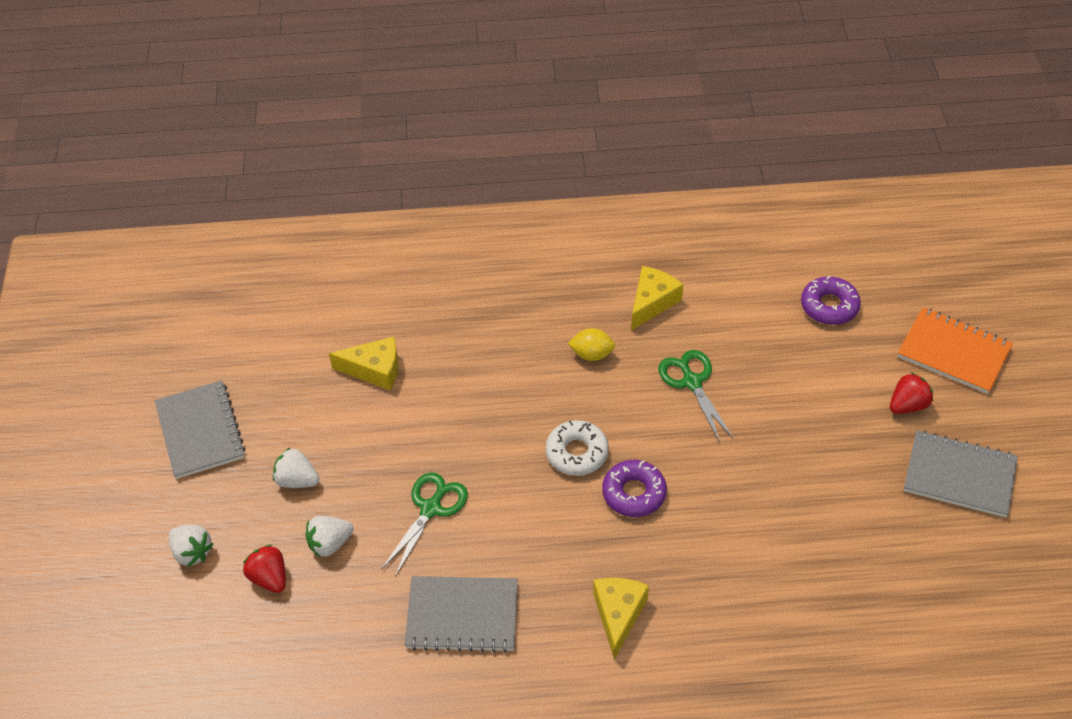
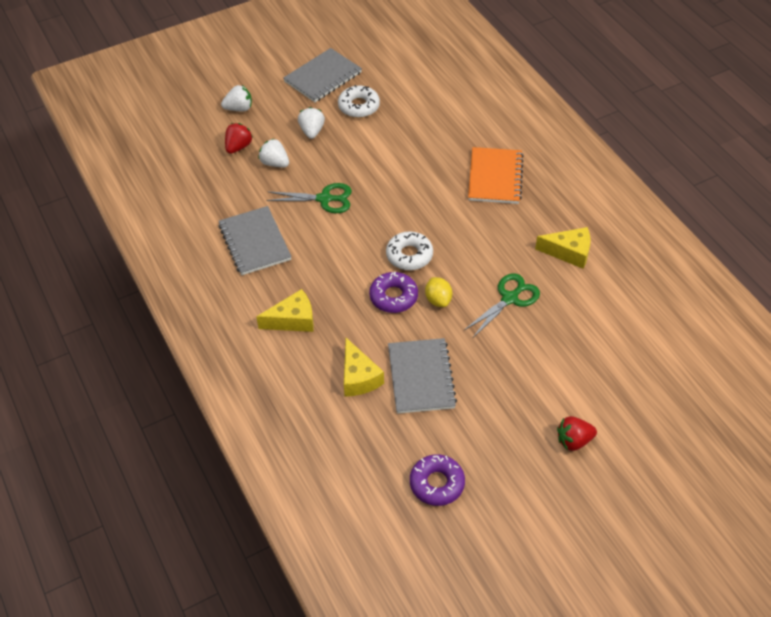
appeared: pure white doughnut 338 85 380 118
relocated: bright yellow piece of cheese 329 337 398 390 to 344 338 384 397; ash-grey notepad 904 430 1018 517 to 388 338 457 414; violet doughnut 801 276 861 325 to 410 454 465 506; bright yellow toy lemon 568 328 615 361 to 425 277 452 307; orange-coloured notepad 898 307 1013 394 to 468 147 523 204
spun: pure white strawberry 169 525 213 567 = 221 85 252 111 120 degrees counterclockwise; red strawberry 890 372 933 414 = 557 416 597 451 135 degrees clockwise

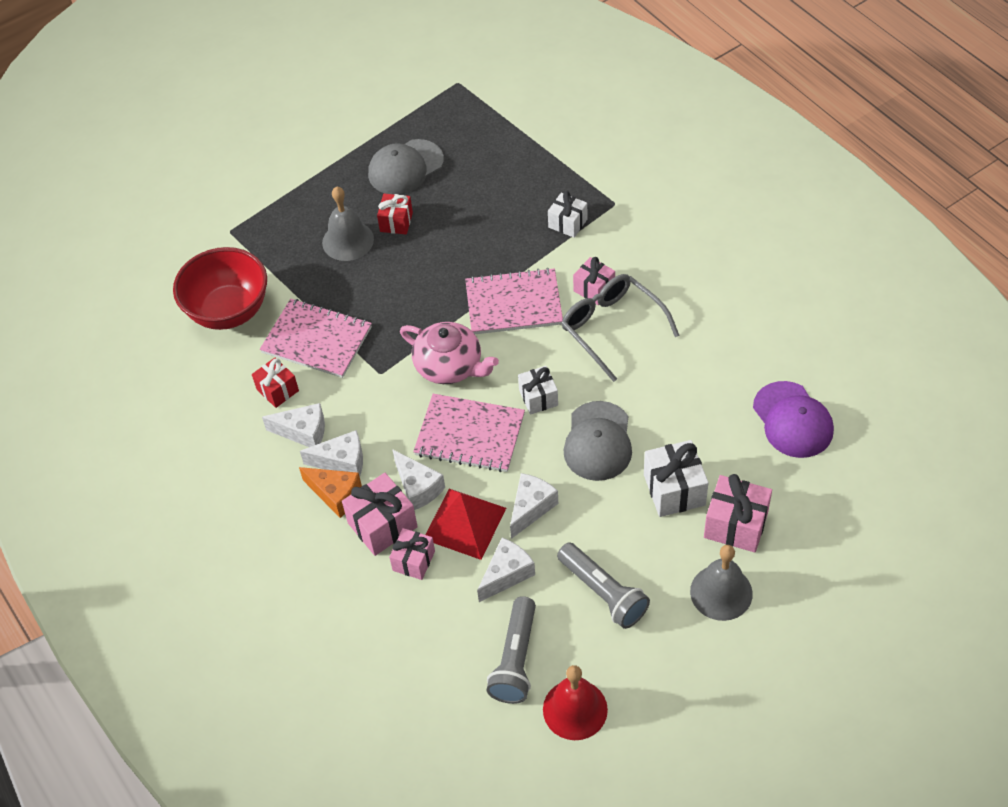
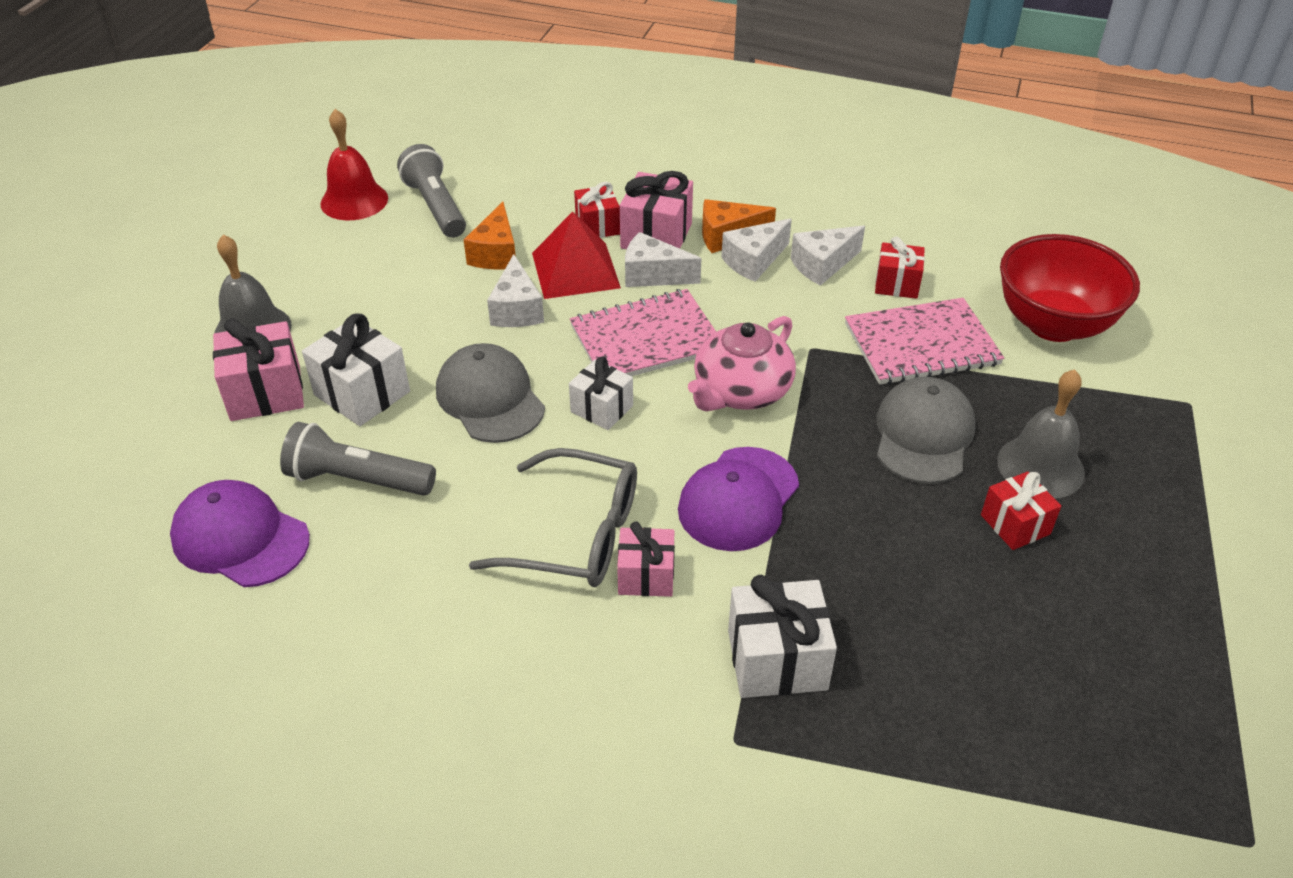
relocated: ash-grey flashlight 557 542 650 629 to 280 422 436 496; ash-grey peaked cap 368 139 444 195 to 877 377 976 484
exchanged: pink notepad 465 268 563 334 to violet peaked cap 678 447 799 551
colour: pure white piece of cheese 477 538 535 602 to orange-coloured piece of cheese 464 202 516 269; pink gift 389 528 435 580 to red gift 574 182 620 238
spun: pink tea pot 400 322 499 384 = 688 316 796 411 45 degrees counterclockwise
size: pure white gift 548 191 587 238 = 728 575 837 698 x1.54

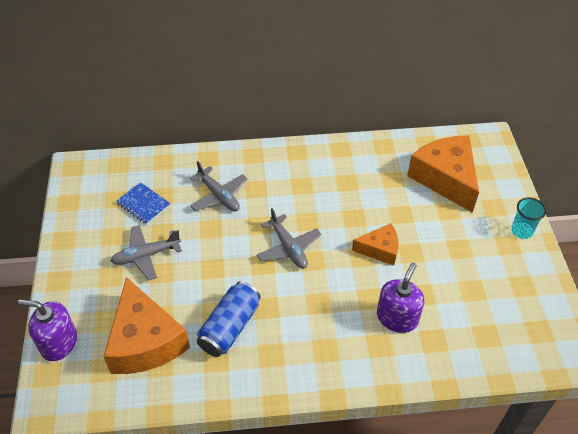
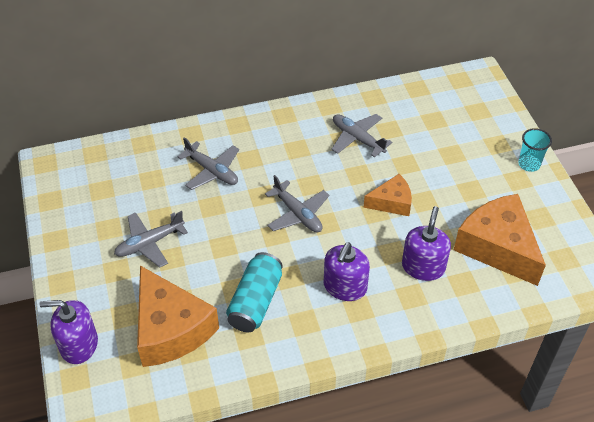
missing: cobalt notepad 116 182 171 225
appeared: violet soap dispenser 324 243 370 301; ash-grey plane 331 114 392 157
relocated: orange-coloured piece of cheese 407 135 479 213 to 454 194 546 286
colour: cobalt soda can 197 281 261 357 to teal soda can 226 252 283 332

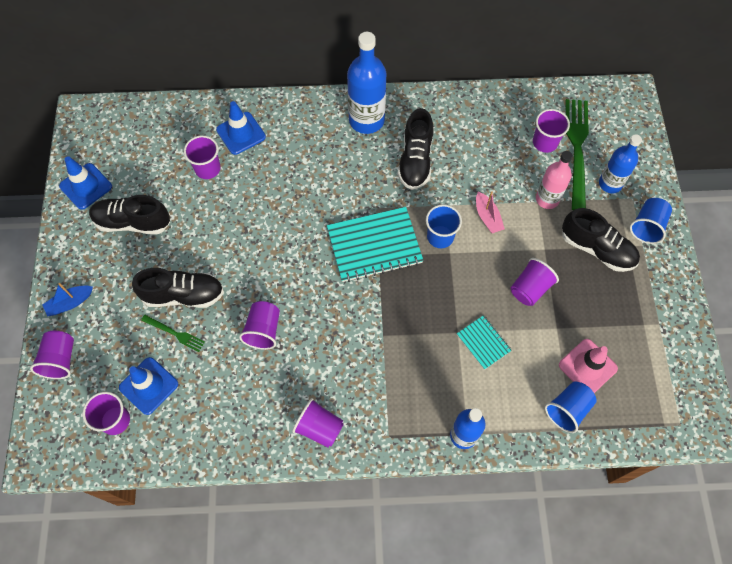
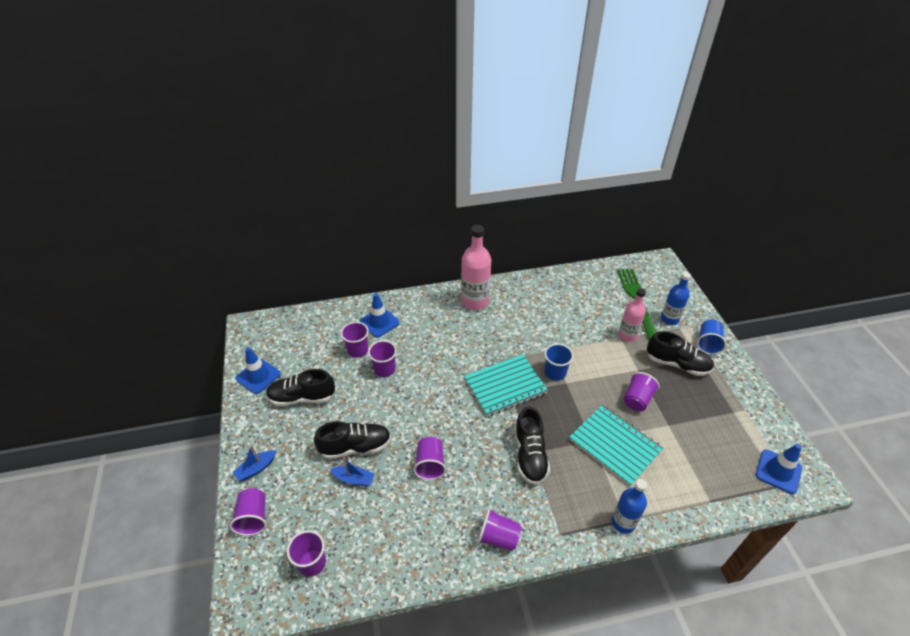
missing: pink sailboat 476 191 505 233; cobalt cup 545 381 597 433; pink traffic cone 559 339 618 393
relocated: violet cup 533 109 570 153 to 368 340 397 377; jet-black shoe 398 108 434 190 to 515 406 550 485; cobalt traffic cone 119 357 178 415 to 756 444 802 494
exchanged: green table fork 141 315 205 352 to cobalt sailboat 330 457 374 486
colour: cobalt flask 347 32 386 134 to pink flask 461 225 491 310
size: teal notepad 457 315 512 370 = 569 405 663 486 x1.93

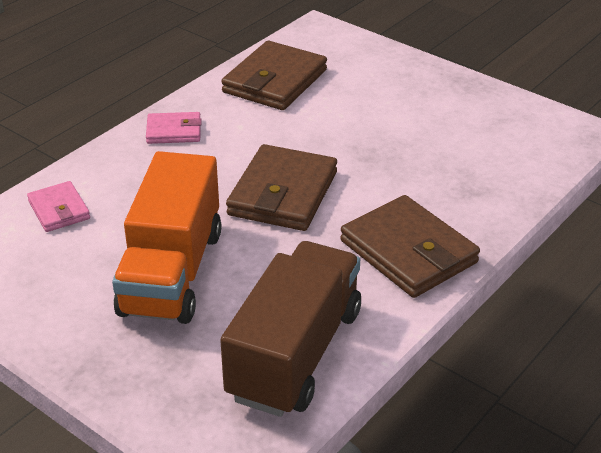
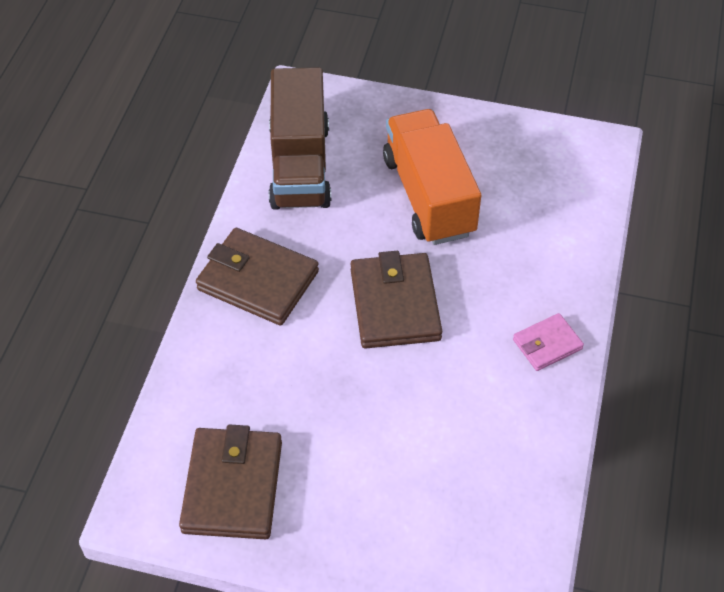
missing: pink billfold 27 181 90 232
relocated: dark brown billfold 221 41 327 110 to 179 424 282 539

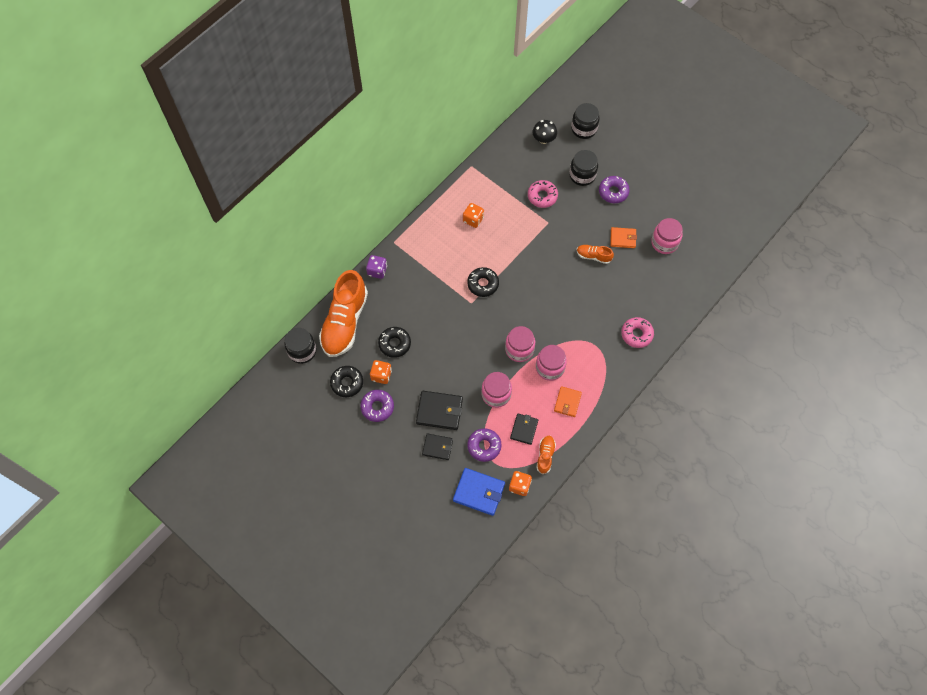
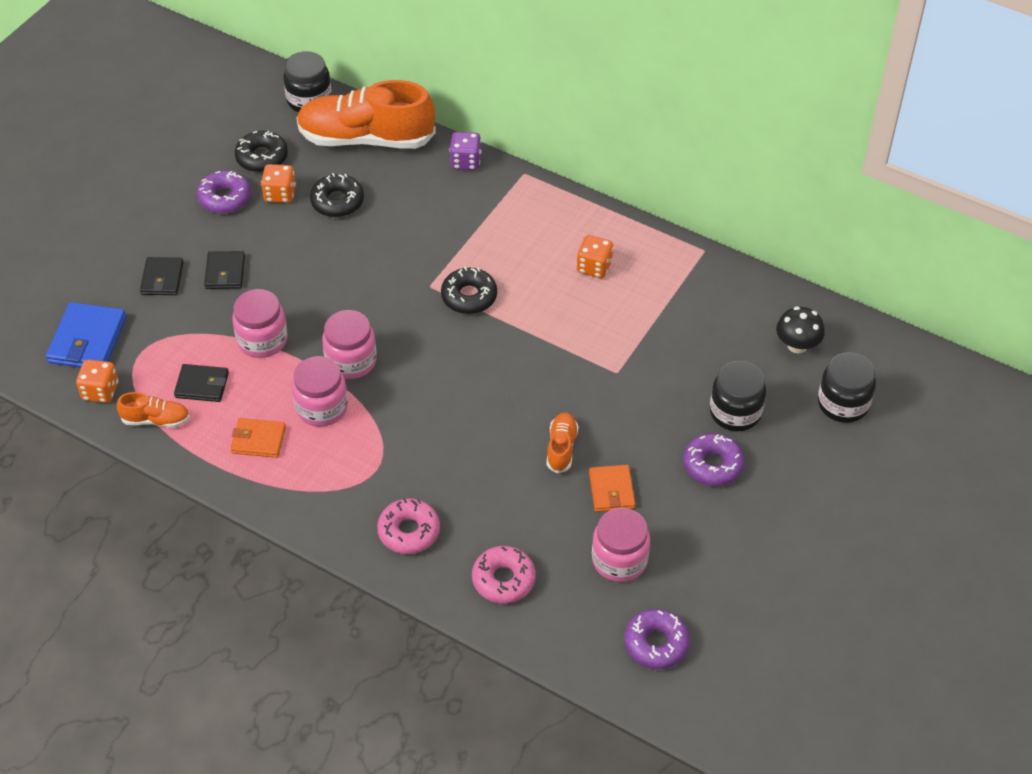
relocated: pink doughnut 528 180 558 208 to 472 546 536 603; violet doughnut 467 428 502 462 to 624 609 690 669
size: jet-black billfold 416 391 463 430 = 204 251 245 289 x0.64

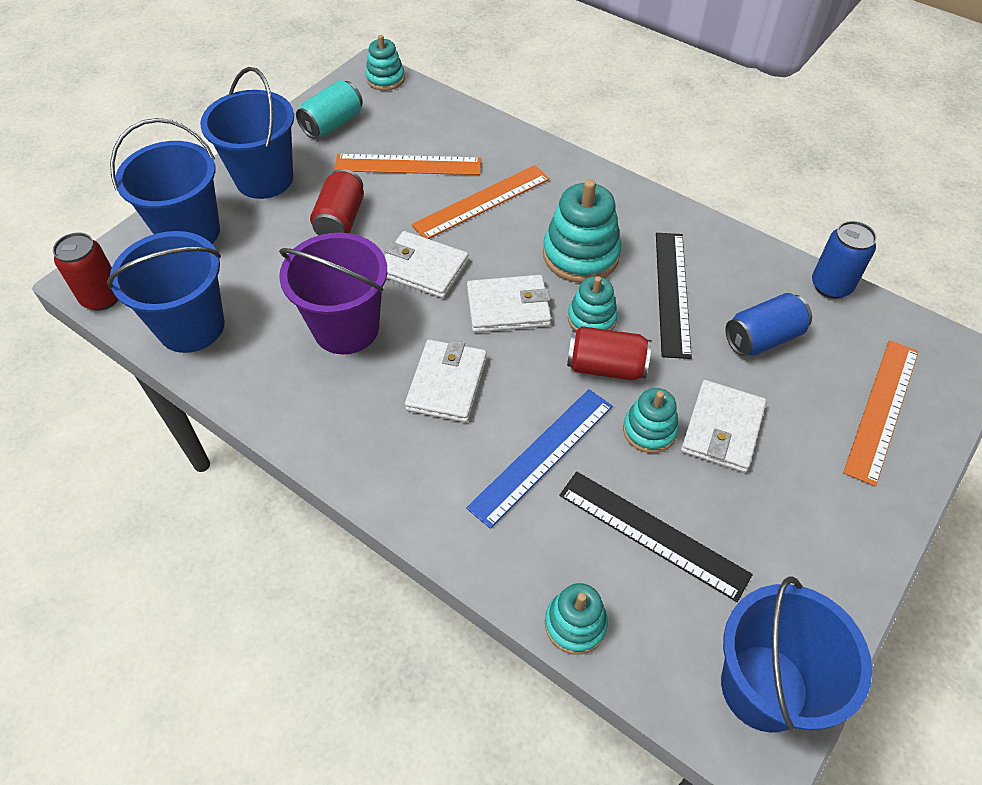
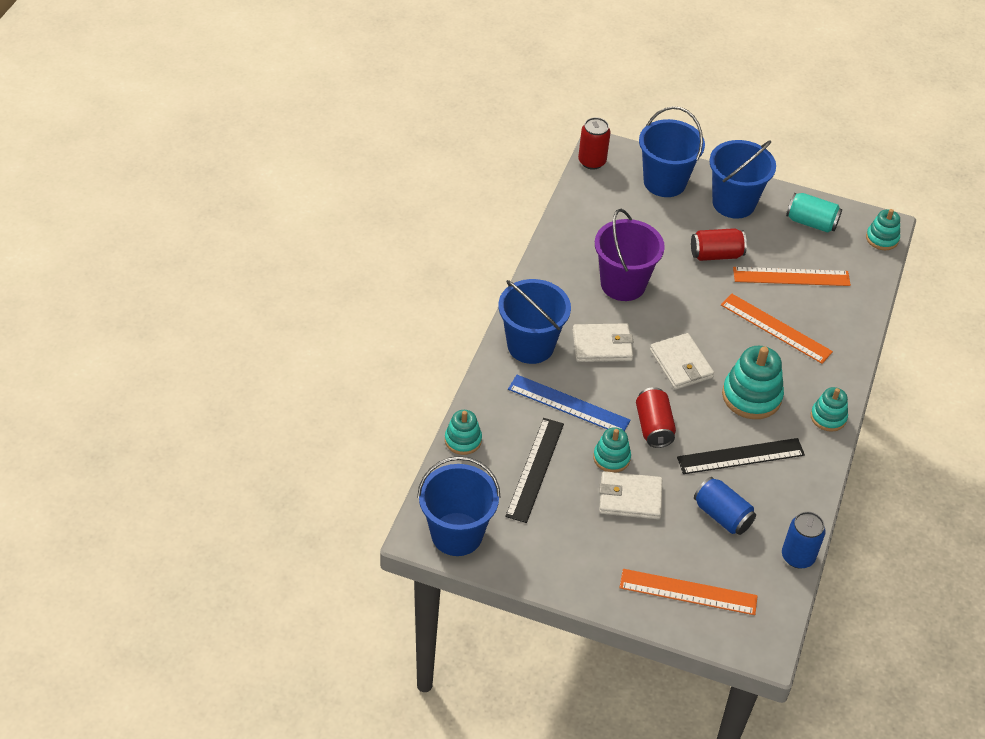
missing: pure white billfold 384 231 469 298
relocated: cobalt bucket 107 231 225 353 to 498 279 571 364; teal stacking rings 568 276 618 330 to 811 387 848 432
spun: orange-coloured ruler 334 154 481 175 = 733 267 851 286 75 degrees counterclockwise

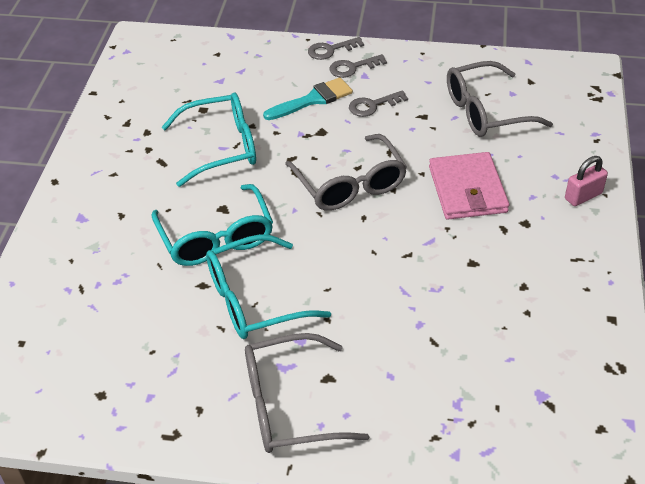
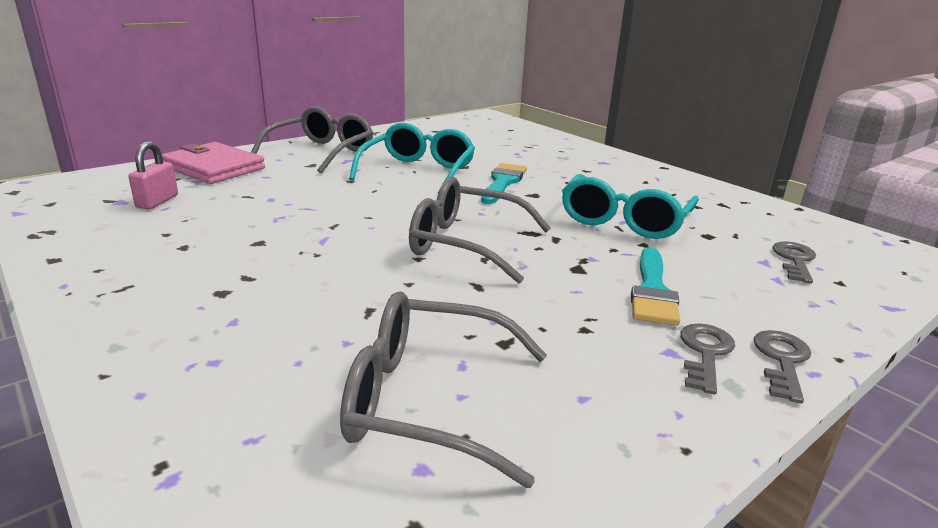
relocated: pink lock 565 156 608 206 to 129 141 178 209; pink billfold 429 152 509 220 to 162 142 265 184; ash-grey latchkey 349 90 408 117 to 772 241 816 284
exchanged: teal spectacles 151 184 273 266 to teal paintbrush 481 163 527 204
spun: ash-grey spectacles 447 61 553 137 = 340 291 547 488 105 degrees counterclockwise

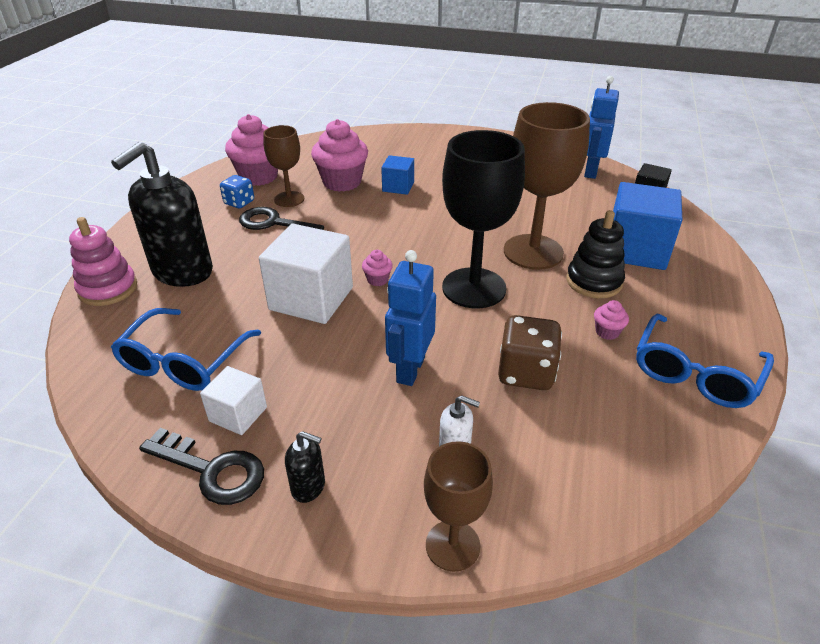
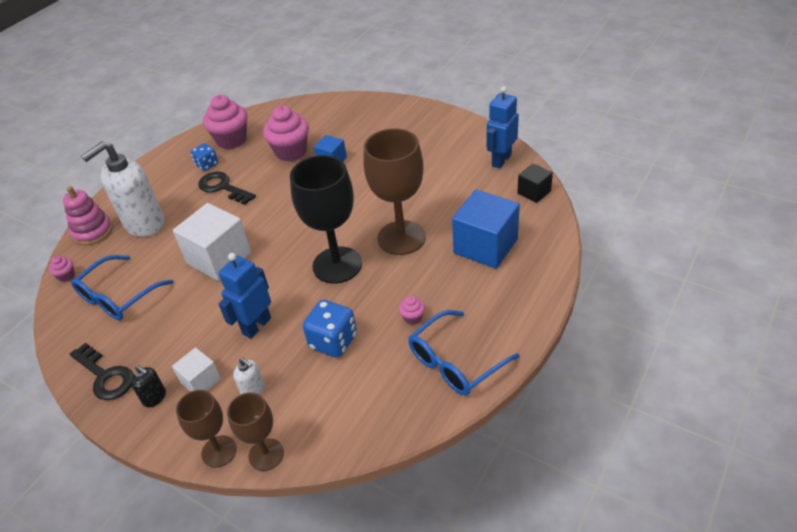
missing: jet-black stacking rings 566 210 625 298
relocated: pink muffin 362 250 393 286 to 49 256 75 282; pure white cube 200 366 267 435 to 172 347 221 392; dark brown goblet 263 125 304 207 to 227 392 284 471
colour: jet-black soap dispenser 111 141 213 287 to pure white soap dispenser 81 141 164 237; dark brown dice 498 315 562 390 to cobalt dice 303 300 357 358

